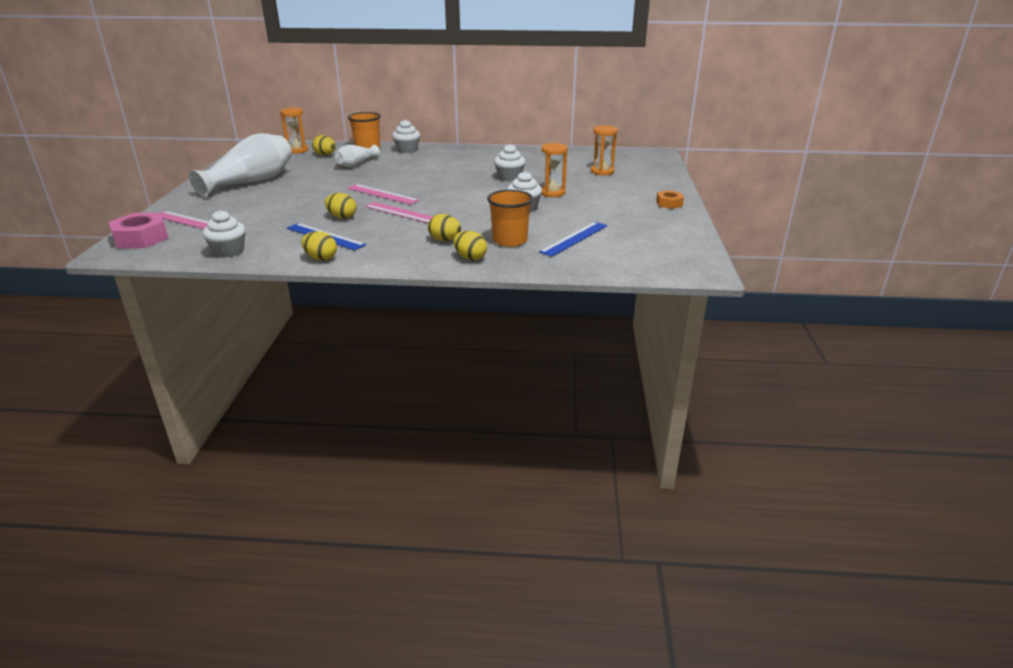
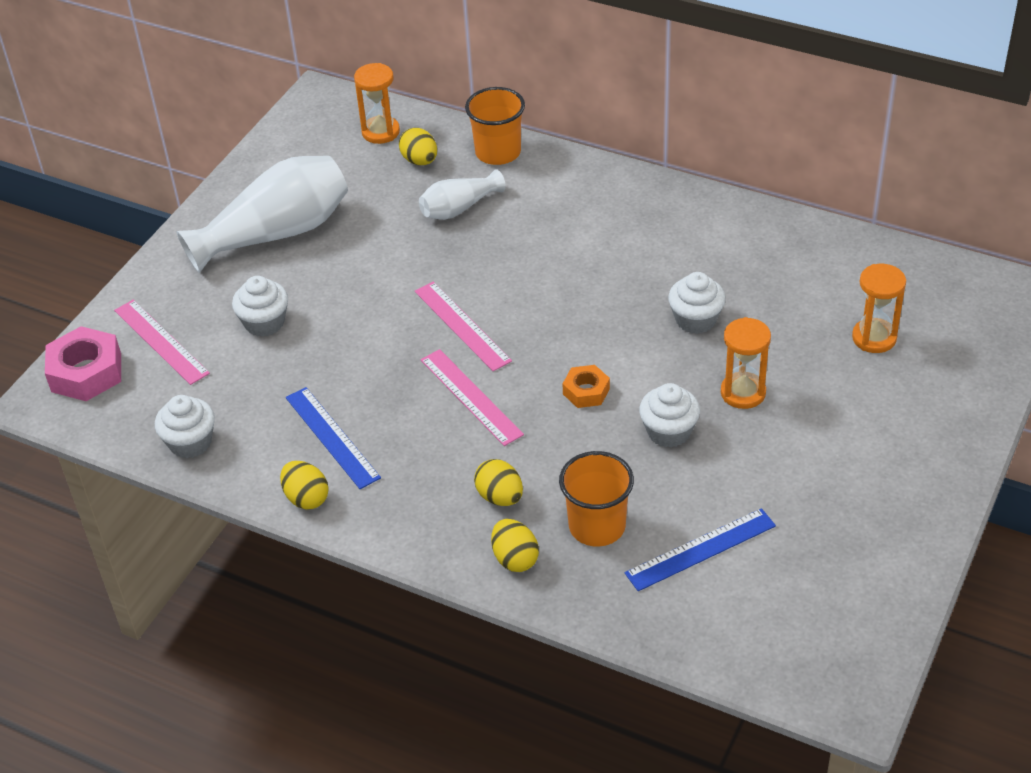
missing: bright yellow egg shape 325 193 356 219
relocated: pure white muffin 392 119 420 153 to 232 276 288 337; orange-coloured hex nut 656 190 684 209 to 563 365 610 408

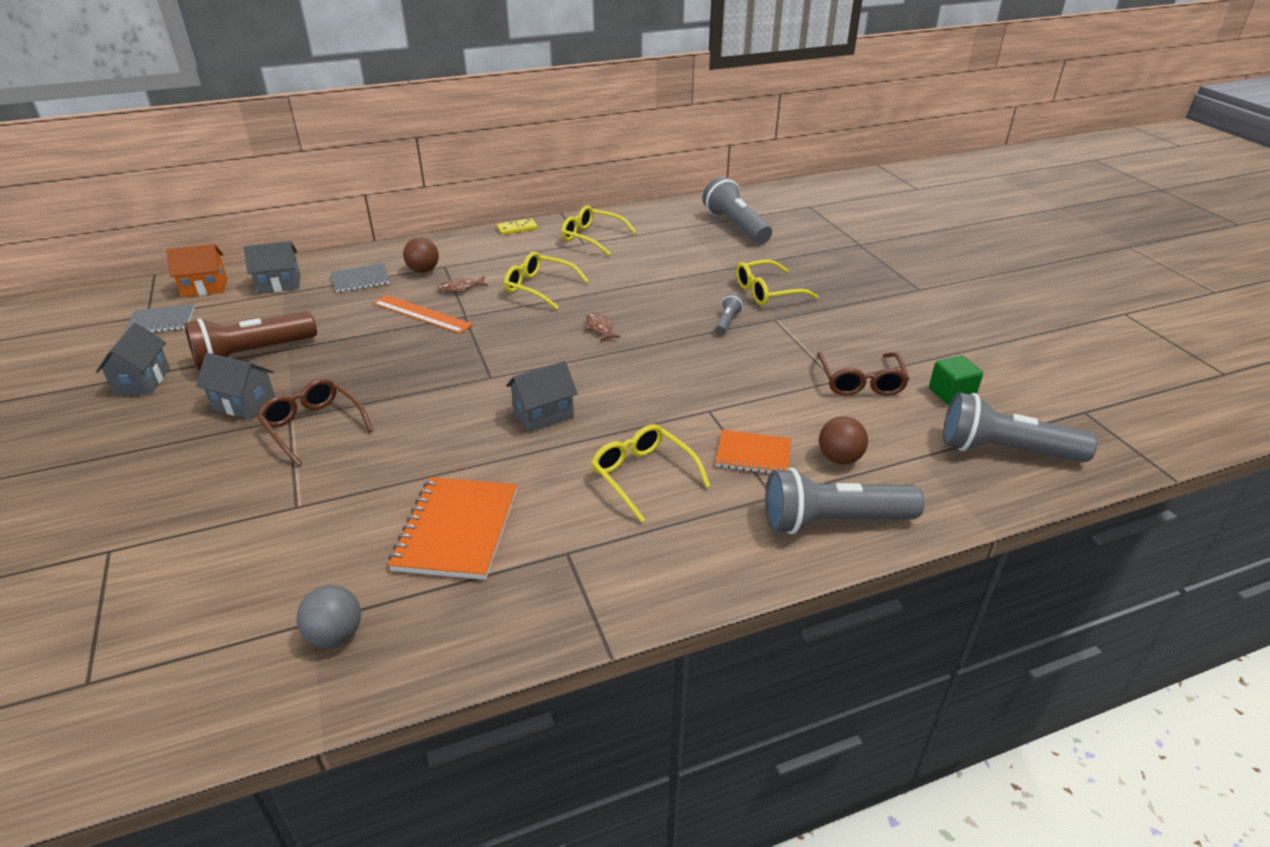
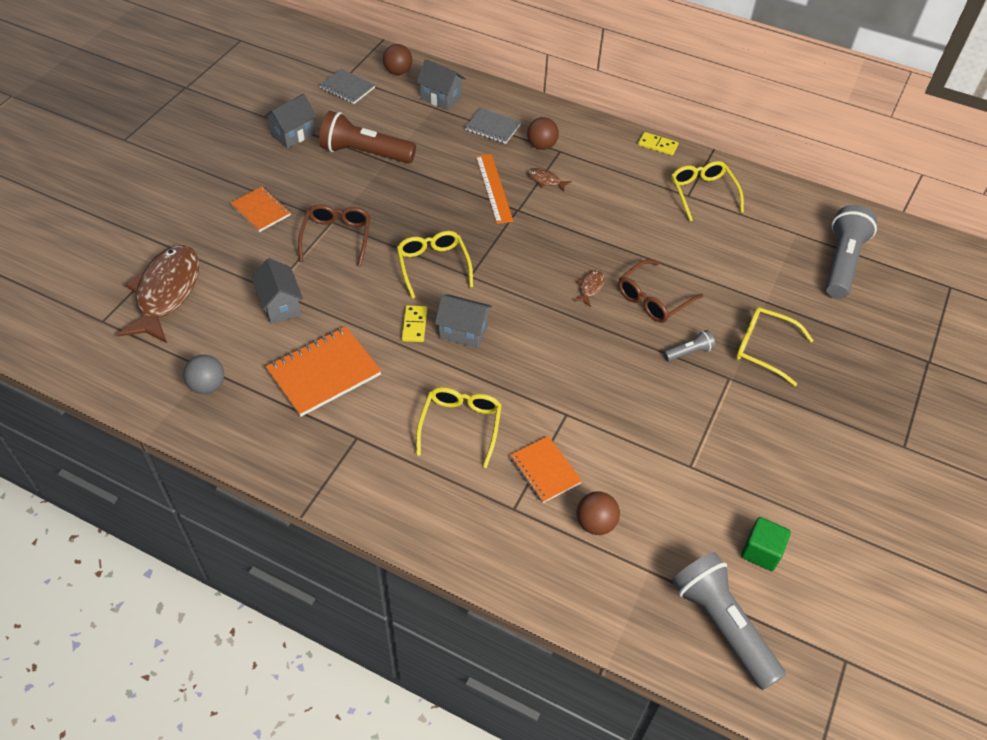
missing: ash-grey flashlight 765 467 925 534
appeared: dark brown fish 117 245 199 343; orange-coloured notepad 231 186 291 232; bright yellow domino piece 402 305 427 342
relocated: ash-grey toy house 196 353 275 419 to 252 258 303 324; bright yellow spectacles 504 252 589 310 to 397 231 473 299; dark brown spectacles 817 352 909 396 to 618 259 703 323
exchanged: orange-coloured toy house 166 244 228 297 to dark brown sphere 383 44 412 75

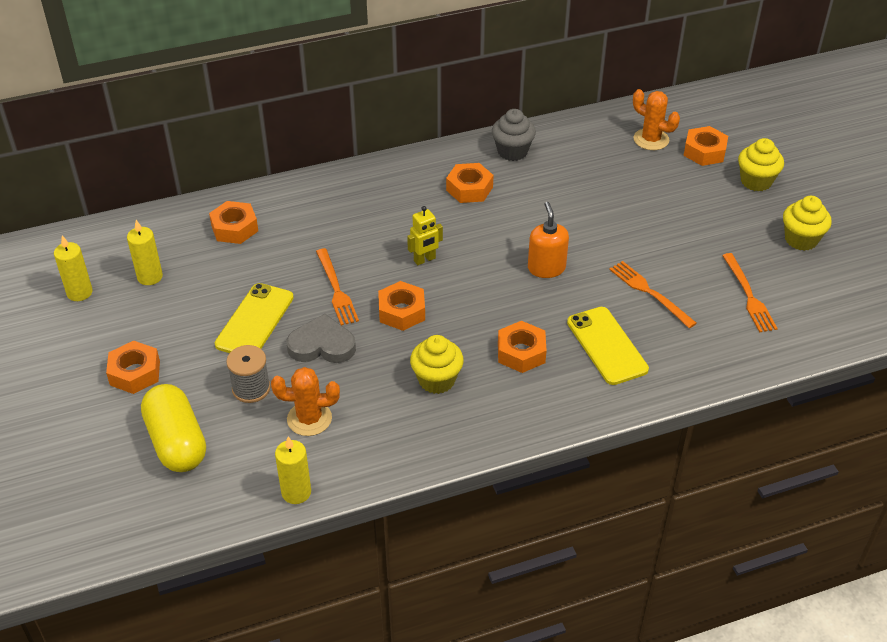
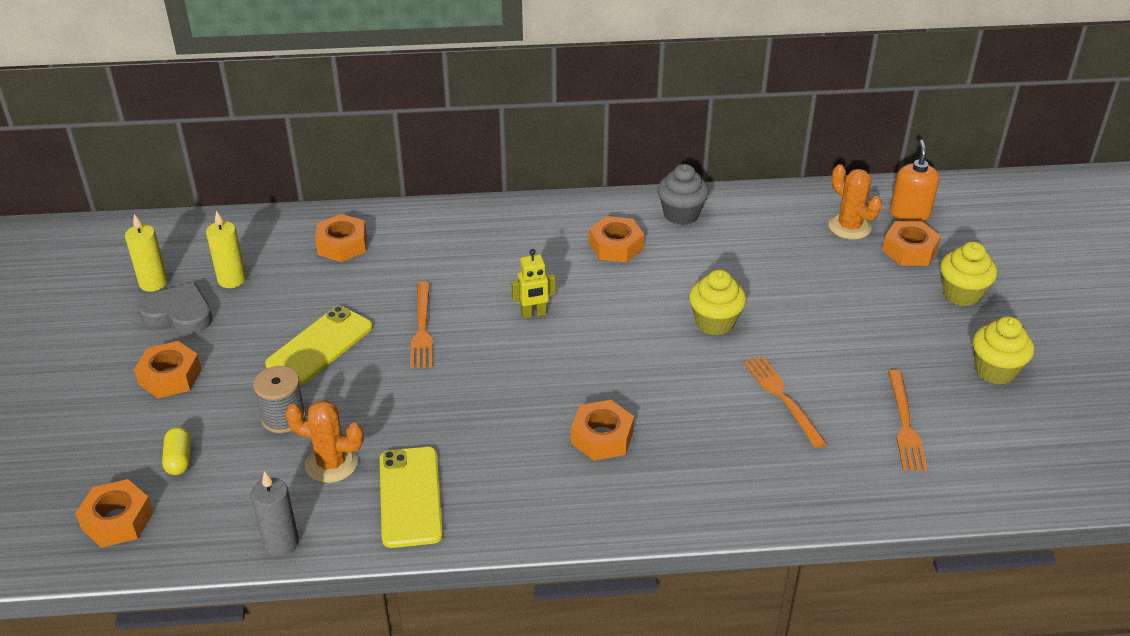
relocated: orange-coloured hex nut 378 281 425 331 to 75 479 153 548; ash-grey love heart 286 314 356 363 to 138 283 212 334; bright yellow phone 567 307 649 385 to 380 447 443 548; bright yellow muffin 410 335 464 394 to 689 269 746 336; orange-coloured soap dispenser 528 202 569 278 to 890 140 939 222
colour: bright yellow candle 275 437 311 504 to ash-grey candle 251 471 299 556
size: bright yellow pill shape 141 384 206 472 = 162 427 191 475 x0.47

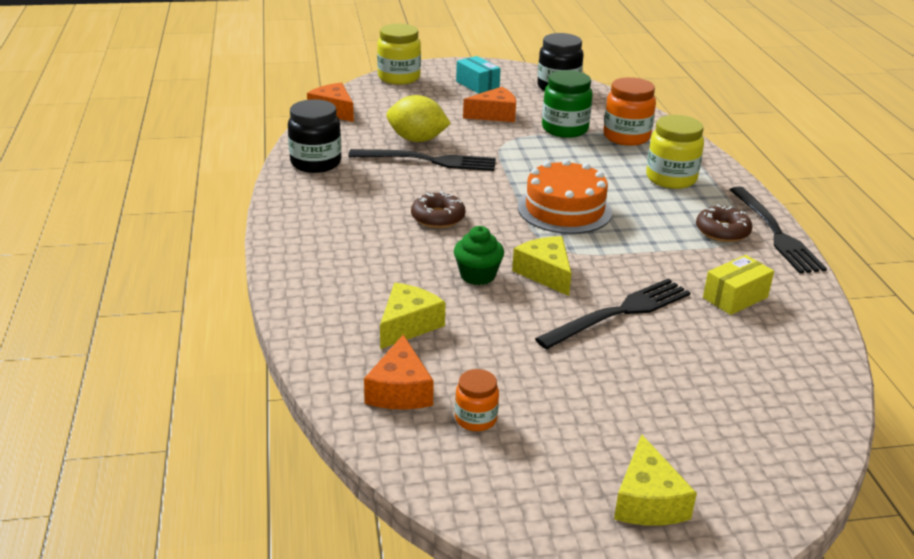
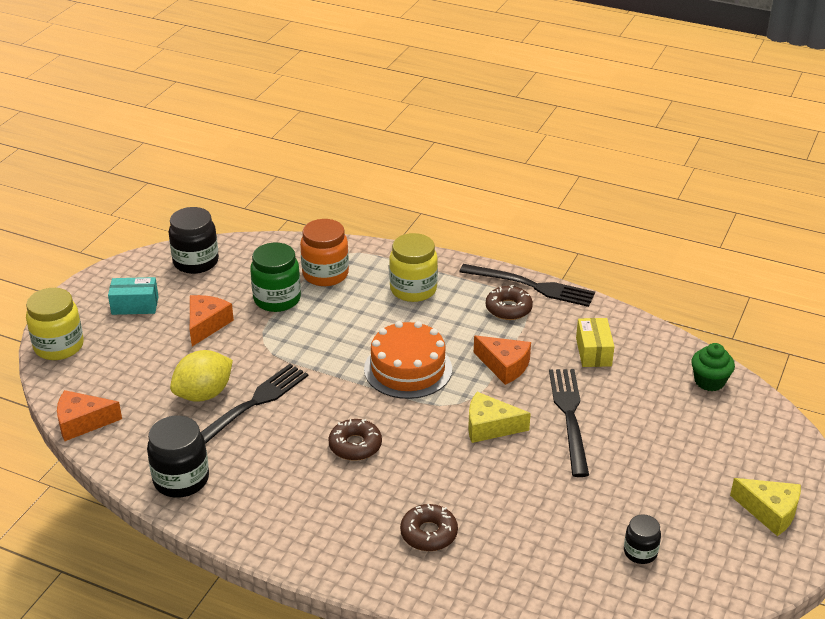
missing: bright yellow piece of cheese 380 283 446 349
appeared: dark brown doughnut 400 504 458 551
relocated: orange-coloured piece of cheese 364 335 434 410 to 474 335 531 385; green muffin 454 226 504 285 to 691 343 735 391
colour: orange-coloured jam jar 455 369 499 431 to jet-black jam jar 624 514 661 564

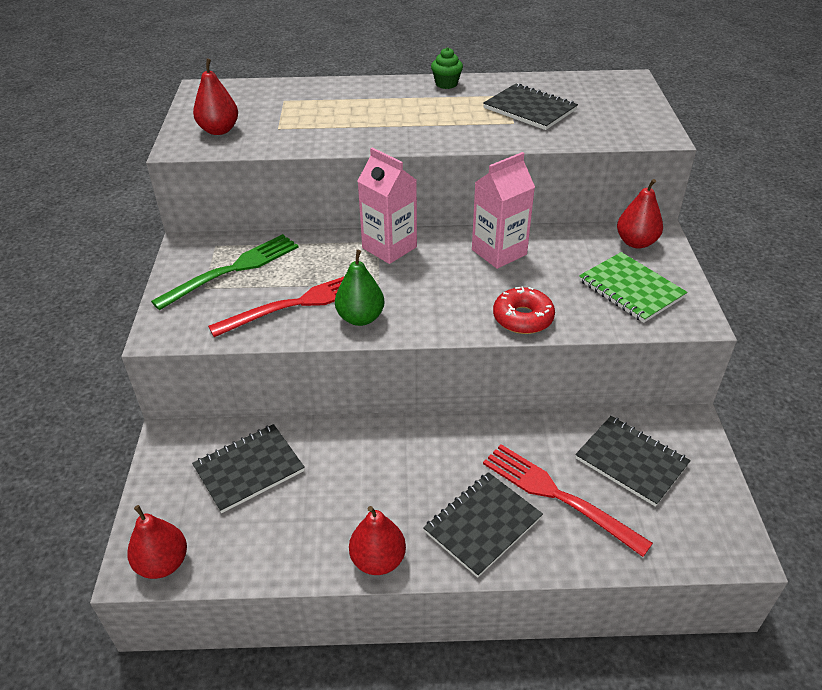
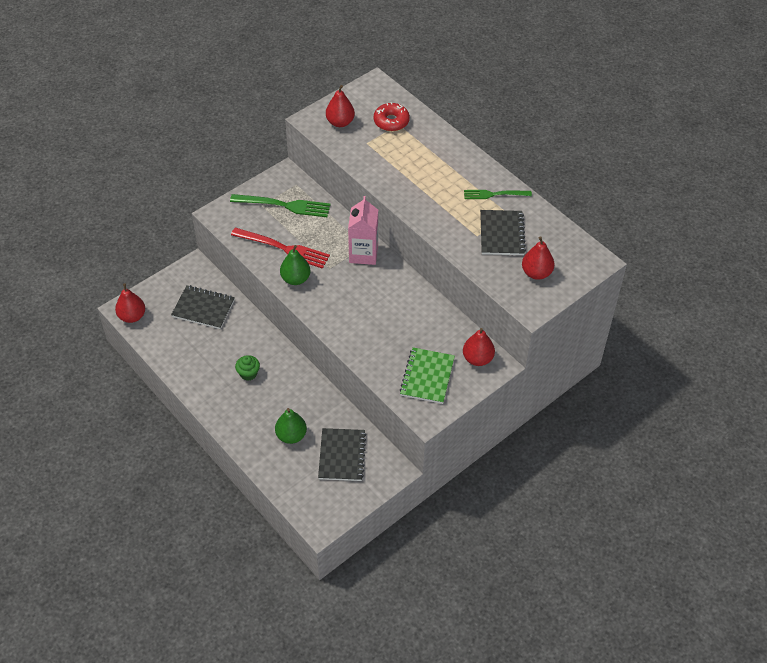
missing: jet-black notepad 423 472 543 578; pink carton 472 152 535 269
appeared: green table fork 464 190 532 199
relocated: green muffin 431 47 463 89 to 235 355 260 381; red doughnut 493 286 555 334 to 374 102 410 131; red pear 349 506 406 575 to 522 236 554 280
exchanged: red table fork 483 444 653 557 to green pear 275 408 307 444

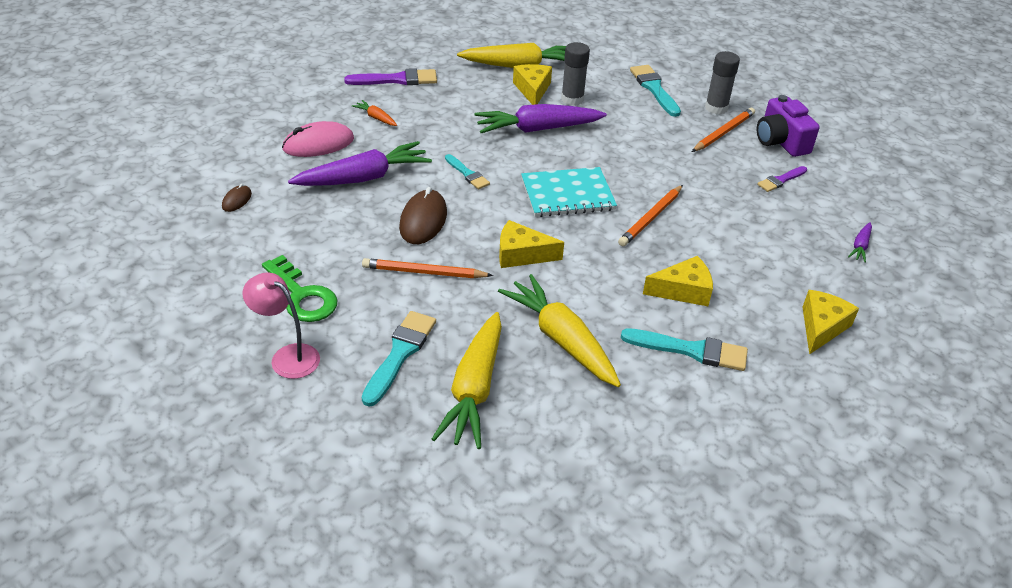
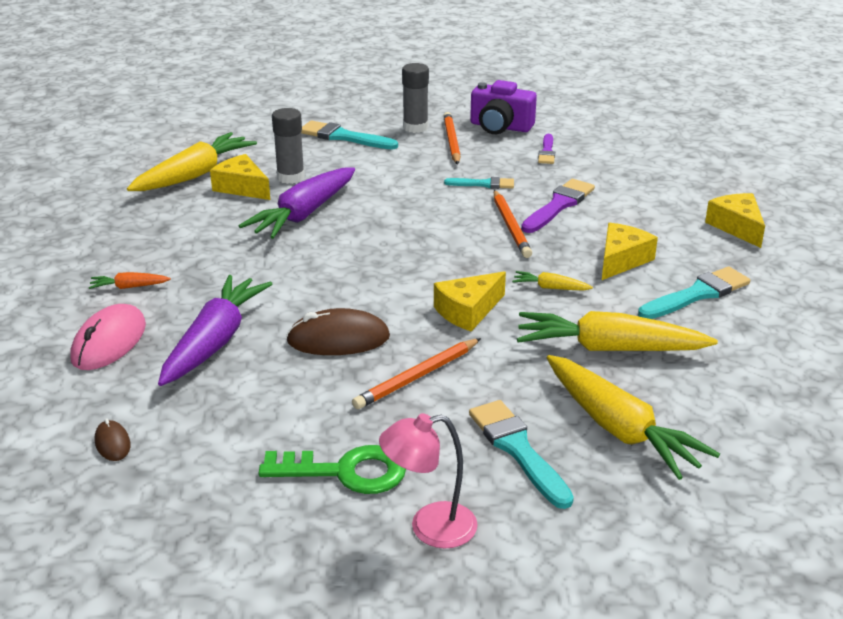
missing: teal notepad 521 167 617 217; violet carrot 848 222 872 263
appeared: bright yellow carrot 512 271 593 290
relocated: teal paintbrush 445 154 490 189 to 444 177 514 189; violet paintbrush 344 68 437 85 to 521 179 595 233
spun: dark brown mouse 399 187 447 244 = 286 308 390 355 60 degrees counterclockwise

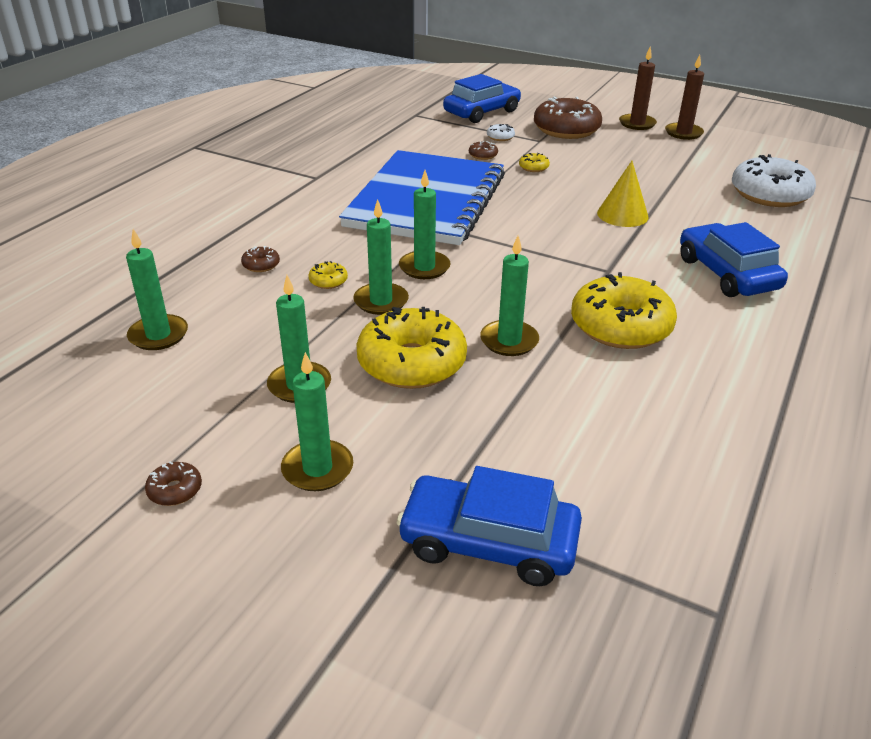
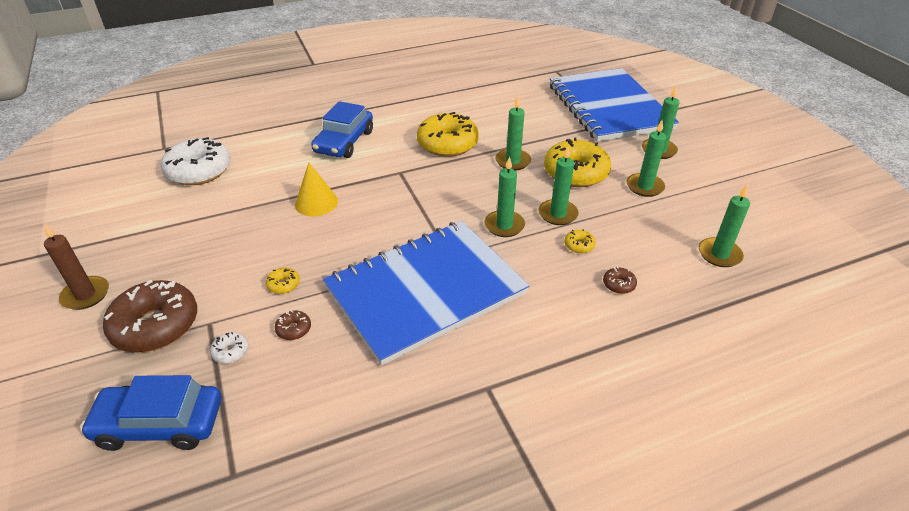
missing: dark brown doughnut 145 462 202 506; dark brown candle 665 55 704 140
exchanged: cobalt automobile 397 466 582 586 to cobalt notepad 550 68 679 142

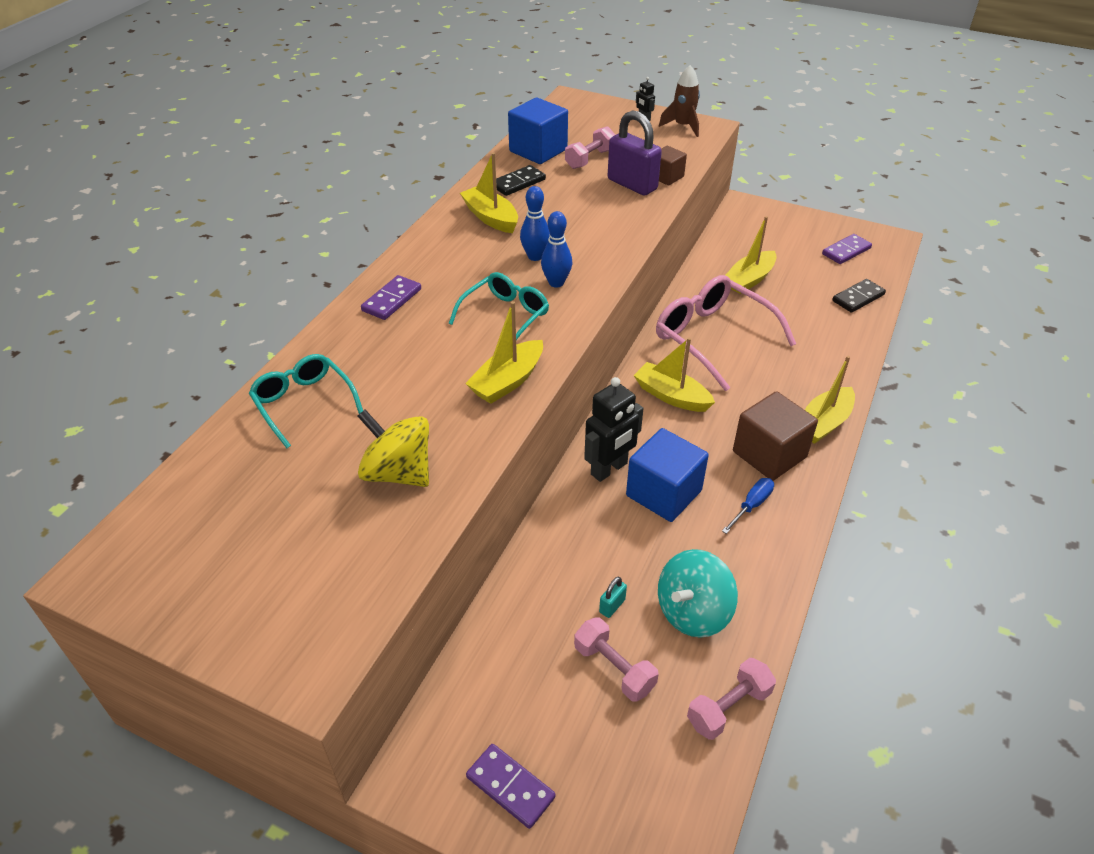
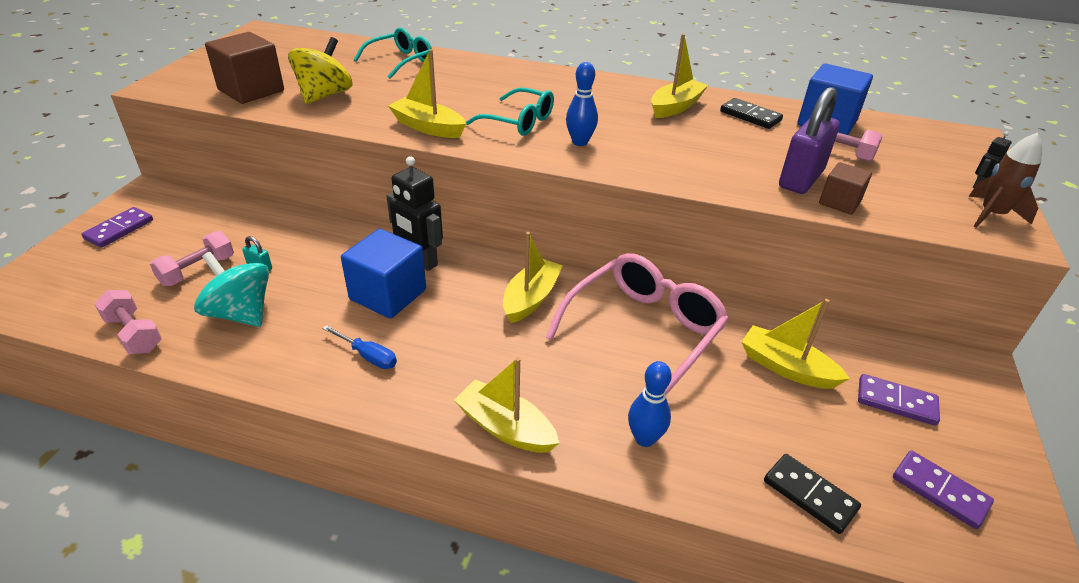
relocated: dark brown cube 733 391 818 481 to 205 32 284 104; cobalt bowling pin 520 186 550 261 to 628 361 672 447; violet domino piece 361 275 421 320 to 858 374 940 426

